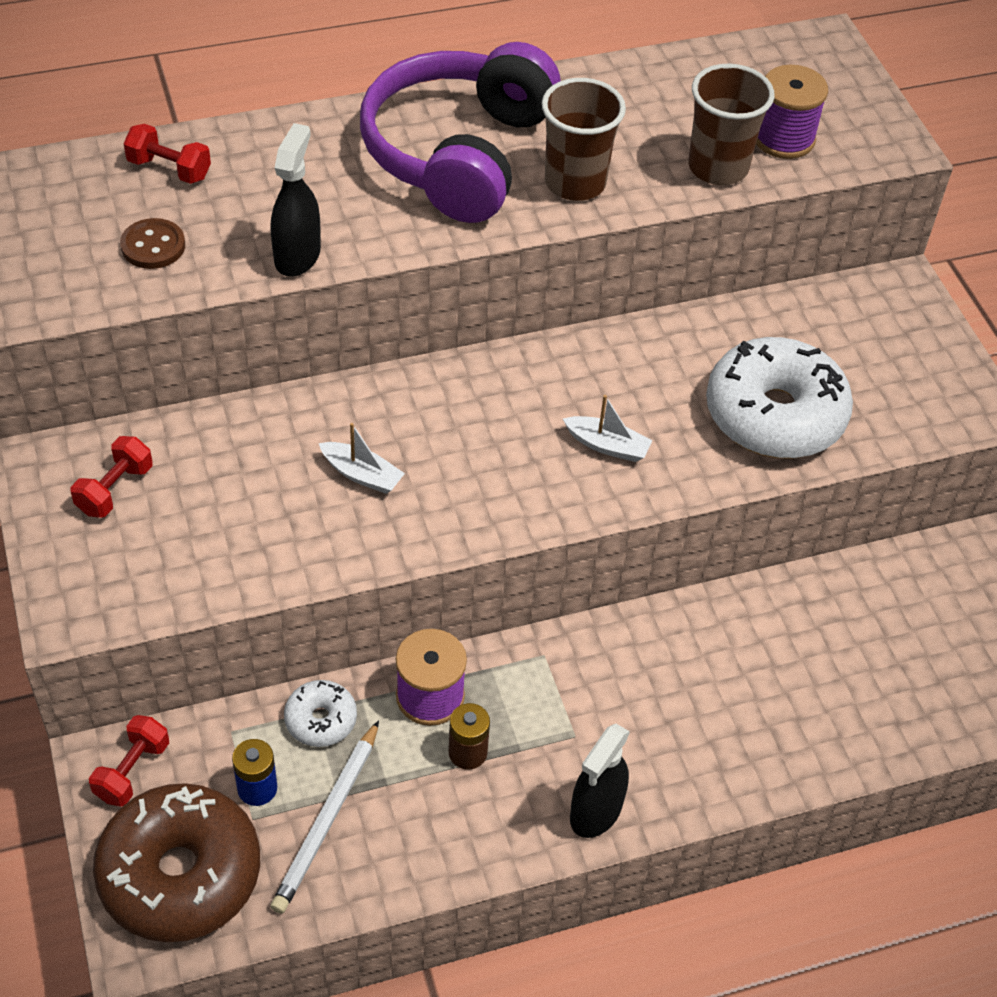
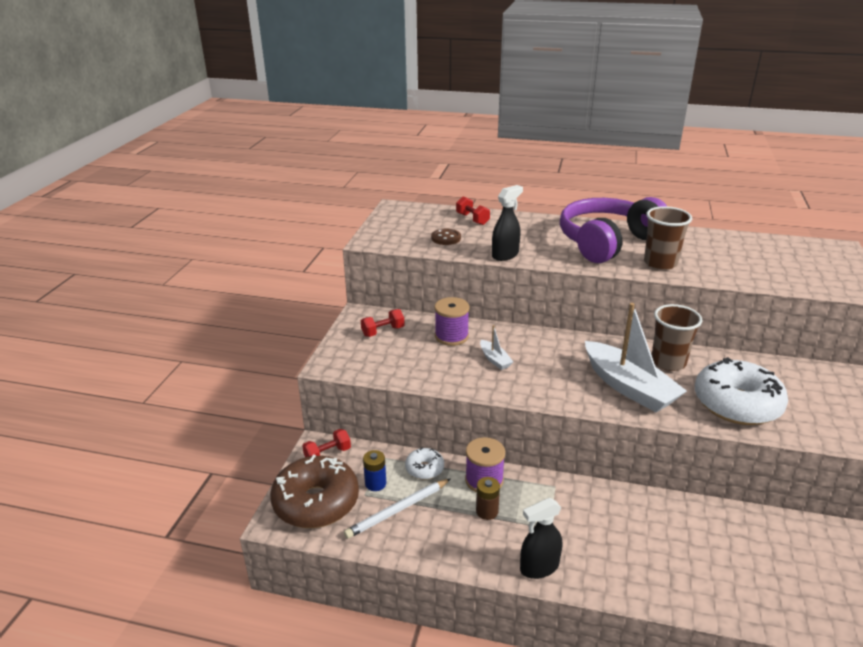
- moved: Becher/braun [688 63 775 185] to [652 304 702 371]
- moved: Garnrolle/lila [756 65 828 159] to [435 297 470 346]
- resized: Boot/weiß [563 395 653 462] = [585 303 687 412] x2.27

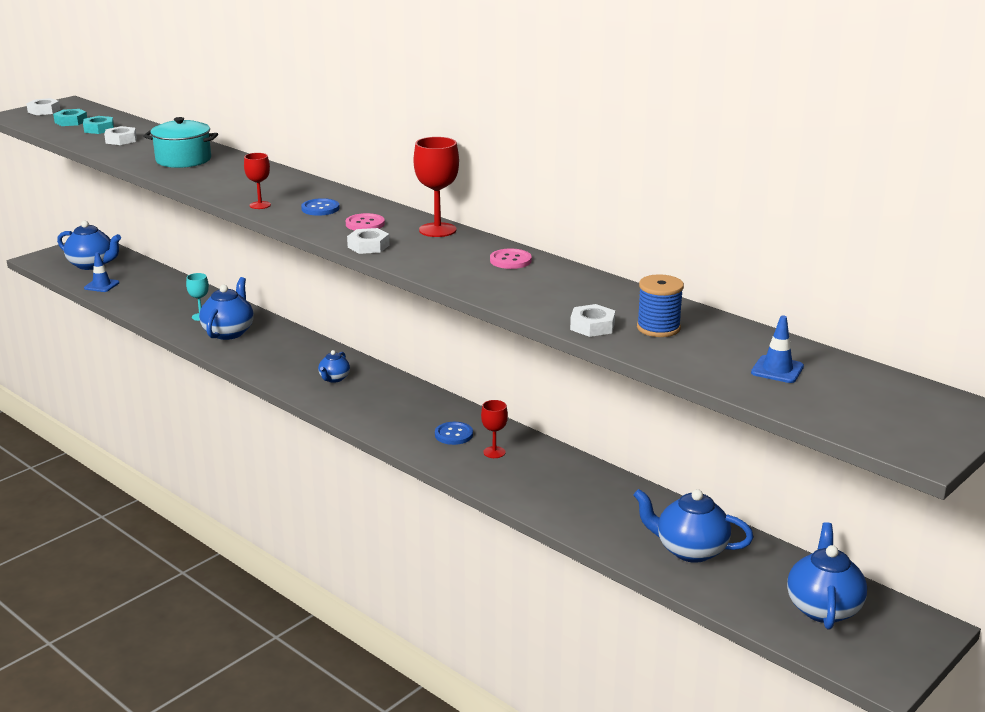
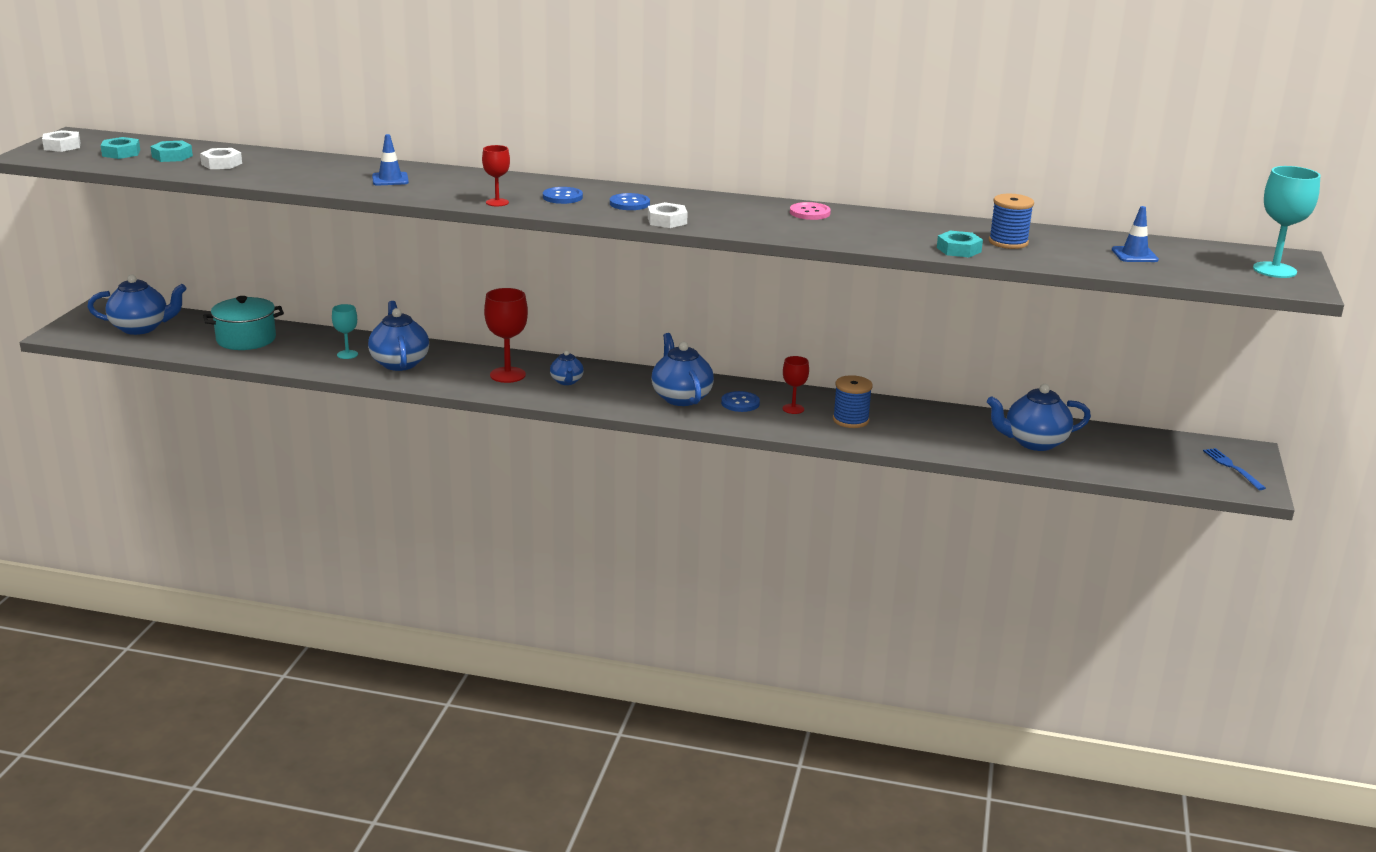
- added: Garnrolle/blau [833 375 873 428]
- added: Gabel/blau [1203 448 1266 490]
- added: Kelch/türkis [1253 166 1321 278]
- moved: Leitkegel/blau [84 252 119 292] to [372 134 409 186]
- moved: Kochtopf/türkis [143 117 218 168] to [203 296 284 350]
- moved: Kelch/rot [414 137 459 237] to [484 288 528 383]
- moved: Teekanne/blau [787 522 867 630] to [651 333 714 406]
- recoloured: Knopf/rosa [346 213 385 230] to Knopf/blau [610 193 650 210]
- recoloured: Sechskantmutter/weiß [570 304 615 337] to Sechskantmutter/türkis [937 231 983 258]

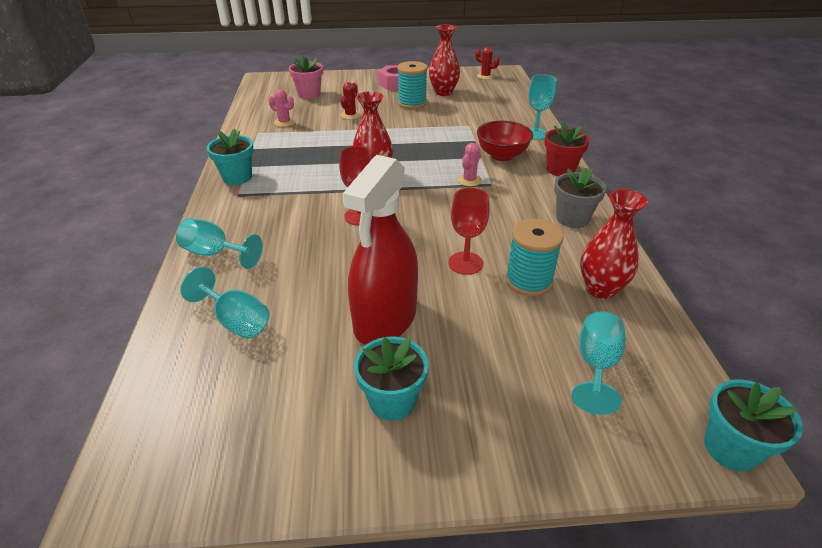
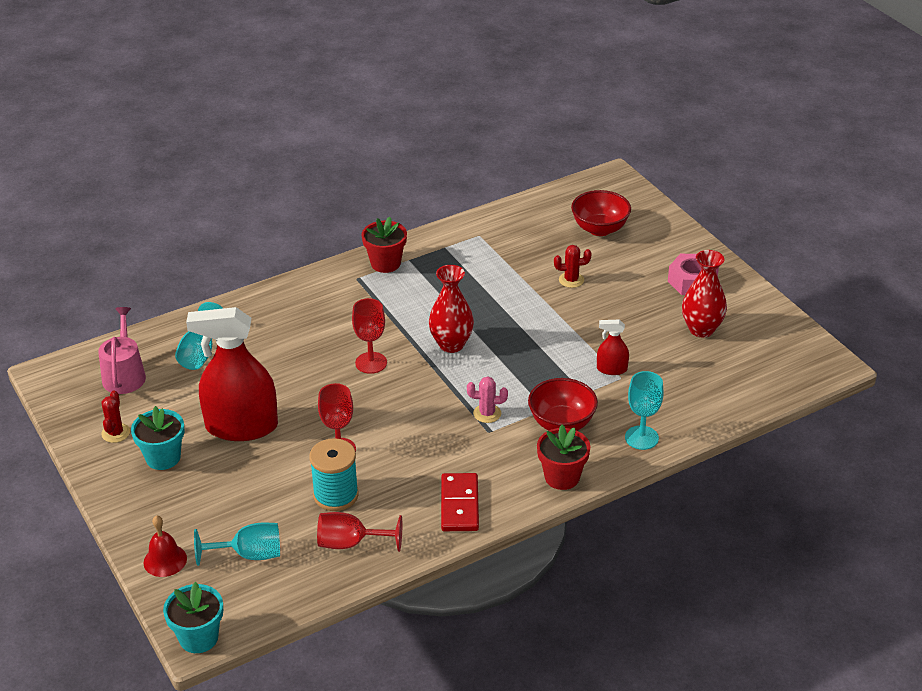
- removed: Kelch/türkis [176 218 263 269]
- removed: Kaktus/rosa [269 89 295 127]
- removed: Garnrolle/türkis [397 61 428 109]
- added: Gießkanne/rosa [98 307 146 394]
- added: Glocke/rot [143 515 187 577]
- added: Sprühflasche/rot [597 320 629 375]
- moved: Kaktus/rot [475 47 499 80] to [101 390 130 443]
- replaced: Blumentopf/rosa [289 54 323 99] to Schüssel/rot [571 190 631 236]
- replaced: Blumentopf/grau [554 168 606 228] to Dominostein/rot [441 473 479 531]
- replaced: Vase/rot [580 189 648 299] to Kelch/rot [317 512 402 552]
- recoloured: Blumentopf/türkis [207 128 253 185] to Blumentopf/rot [362 217 407 273]

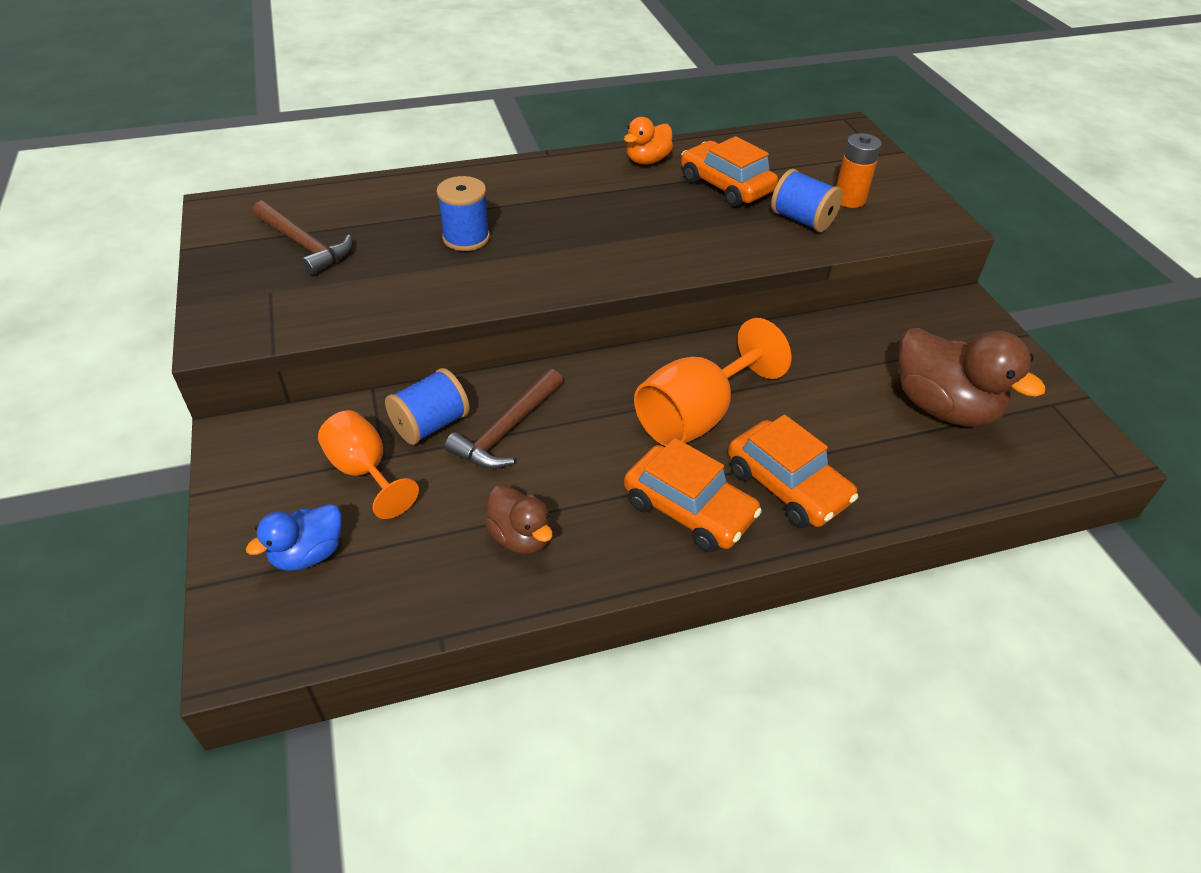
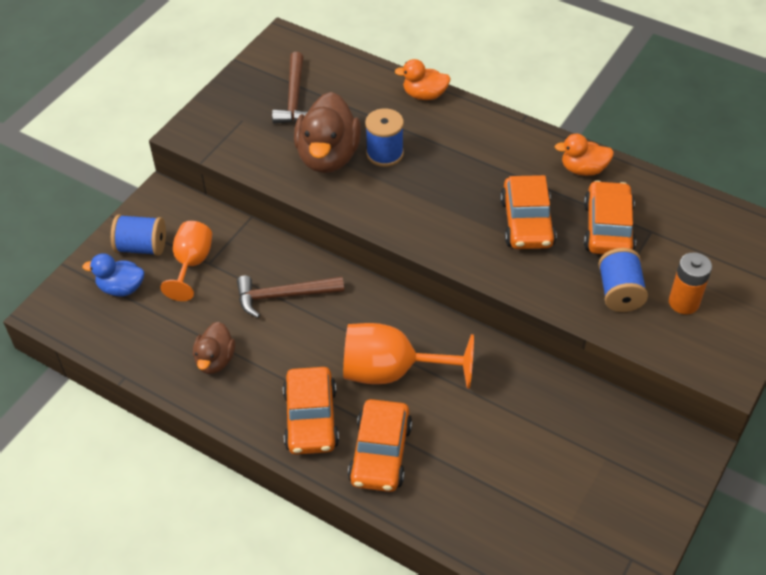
- added: Ente/orange [395 59 451 100]
- added: Auto/orange [500 175 557 249]
- moved: Garnrolle/blau [385 368 470 445] to [111 214 166 256]
- moved: Ente/braun [898 328 1046 427] to [294 92 361 173]

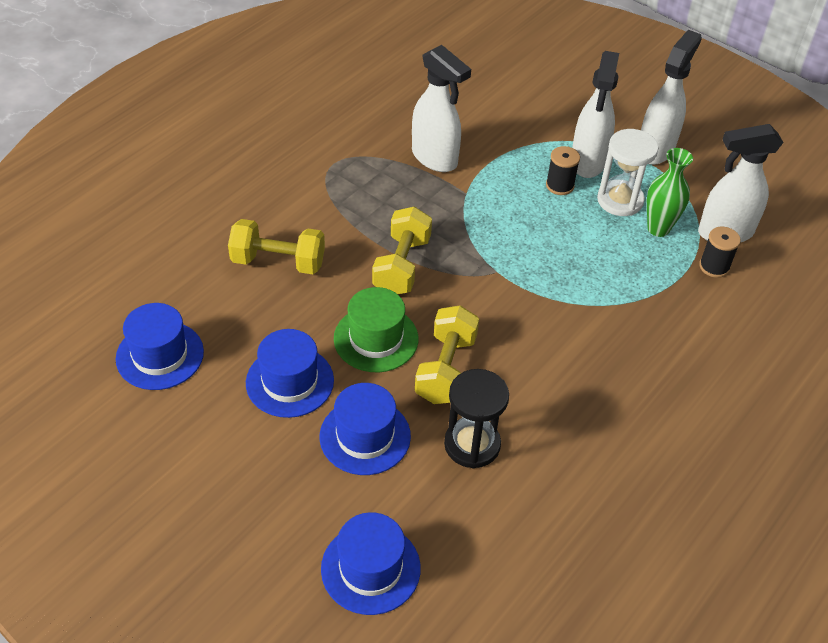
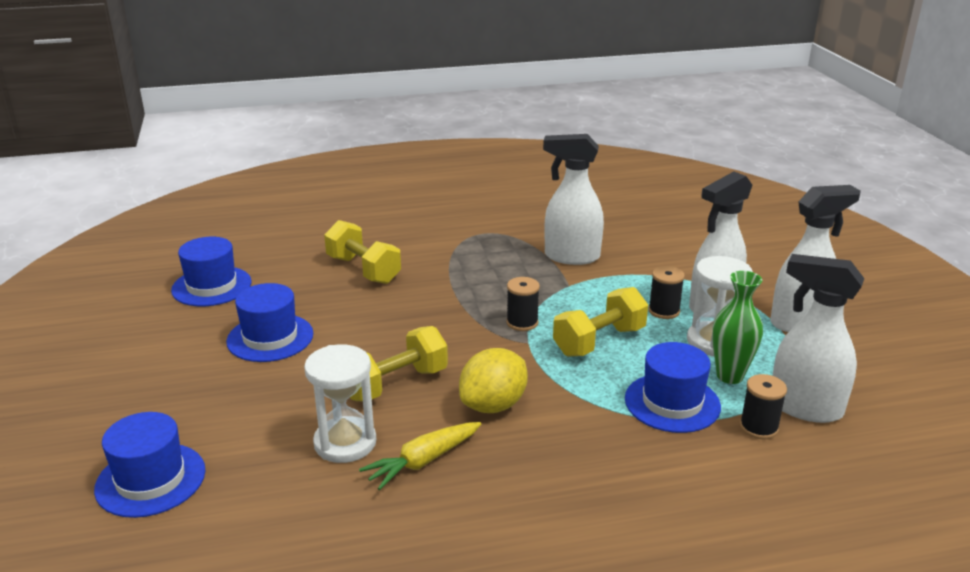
- removed: Hut/grün [334 287 418 372]
- added: Karotte/gelb [359 422 481 490]
- added: Zitrone/gelb [459 348 528 413]
- added: Garnrolle/schwarz [506 277 540 331]
- moved: Hut/blau [320 383 411 475] to [625 342 721 433]
- moved: Hantel/gelb [372 206 432 294] to [553 287 648 356]
- recoloured: Sanduhr/schwarz [444 369 509 468] to Sanduhr/weiß [304 344 376 463]
- turned: Sprühflasche/weiß [412 45 471 172] = [543 134 604 265] 105 degrees clockwise

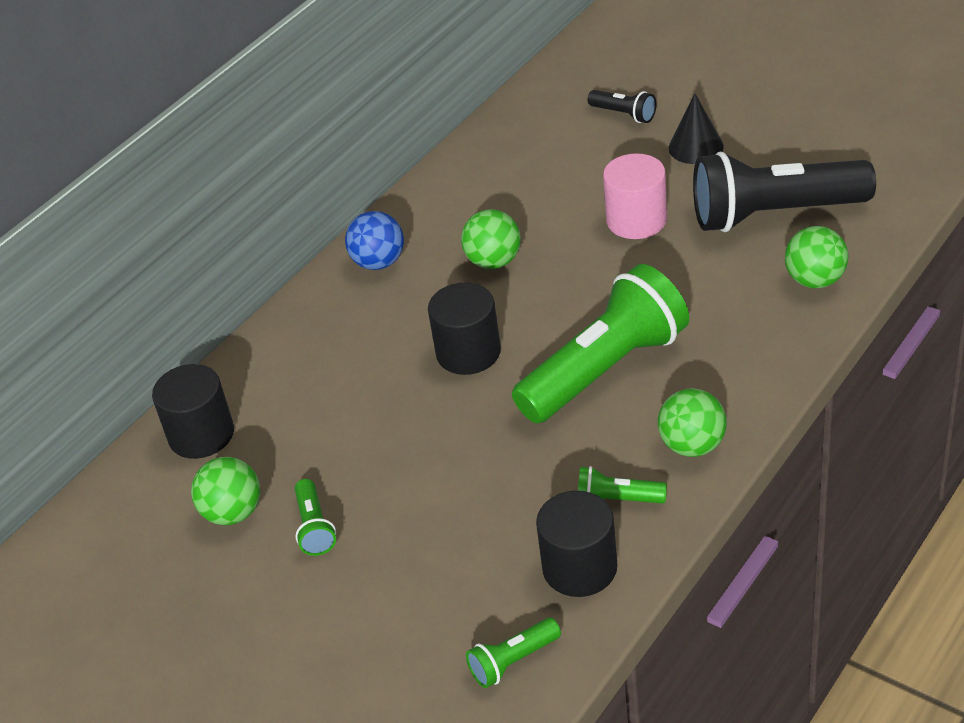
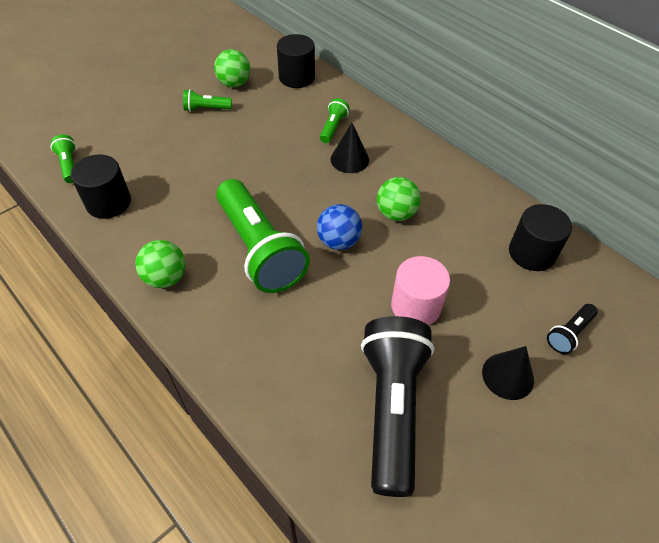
- removed: Ball/grün [785 226 848 288]
- added: Kegel/schwarz [331 123 369 173]
- moved: Ball/blau [345 211 404 270] to [317 204 362 250]
- moved: Vollzylinder/schwarz [428 283 501 375] to [509 204 572 271]
- moved: Taschenlampe/grün [578 466 667 504] to [320 98 350 143]

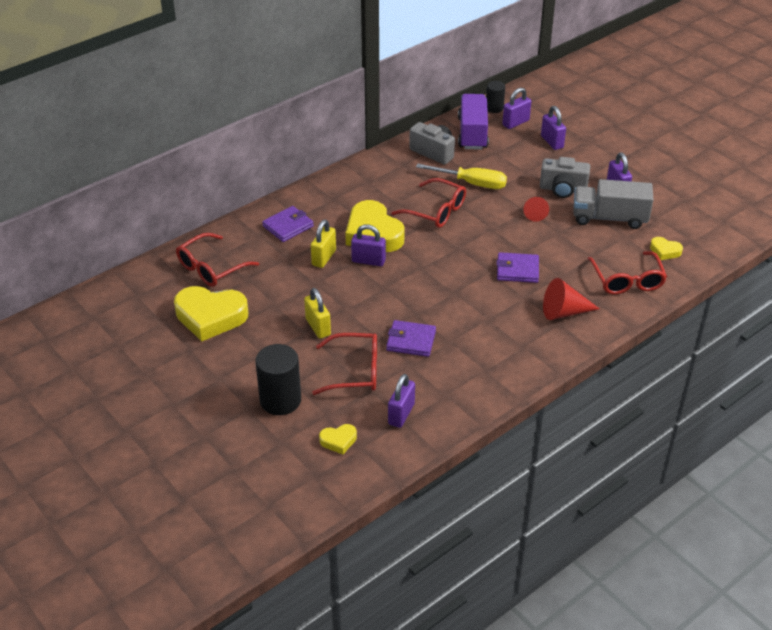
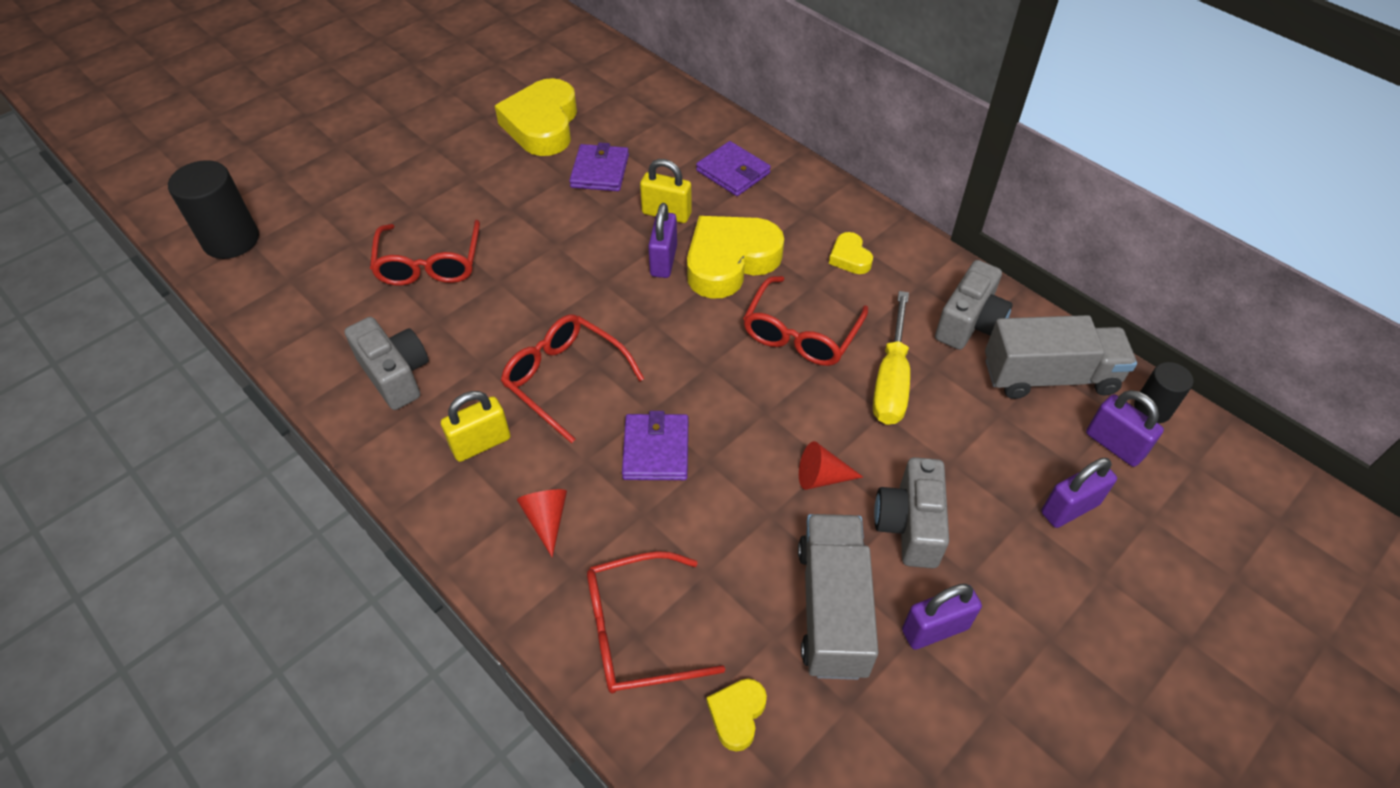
- removed: Vorhängeschloss/lila [388 374 415 428]
- added: Kamera/grau [344 317 429 410]
- moved: Brille/rot [176 233 259 287] to [501 314 644 443]
- moved: Vollzylinder/schwarz [255 344 301 415] to [168 160 259 259]
- moved: Vorhängeschloss/gelb [304 288 331 339] to [441 391 511 462]
- moved: Herz/gelb [319 424 357 454] to [829 232 873 274]
- moved: Geldbörse/lila [386 320 436 357] to [569 142 629 191]
- recoloured: Lastwagen/lila [458 94 489 150] to Lastwagen/grau [985 315 1137 399]
- resized: Kegel/rot [543 278 600 320] = [517 489 567 557] x0.66

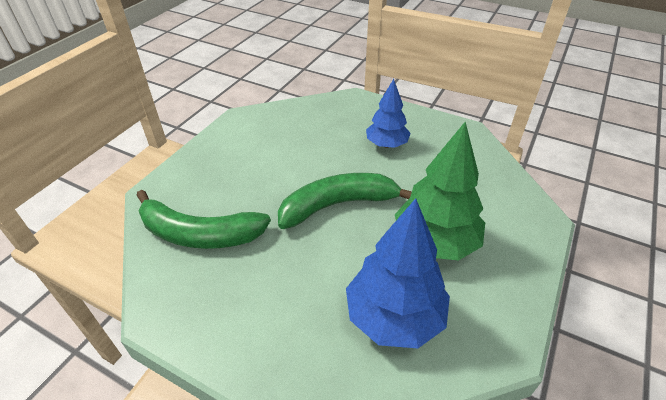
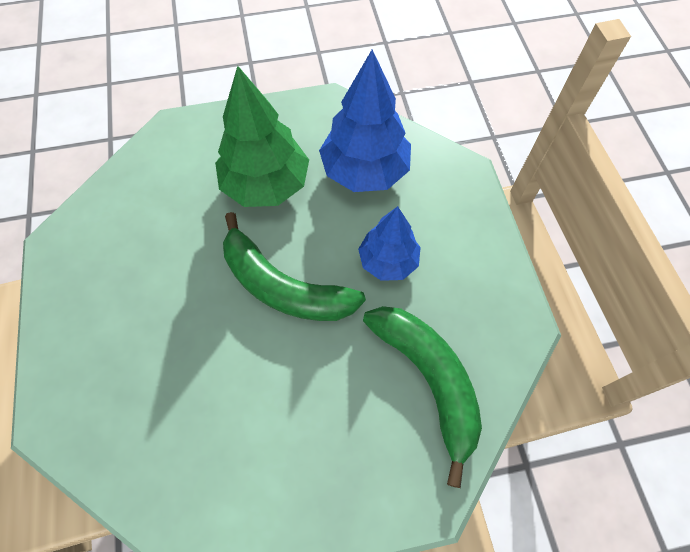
- moved: Baum/blau [366 79 411 148] to [358 206 421 281]

